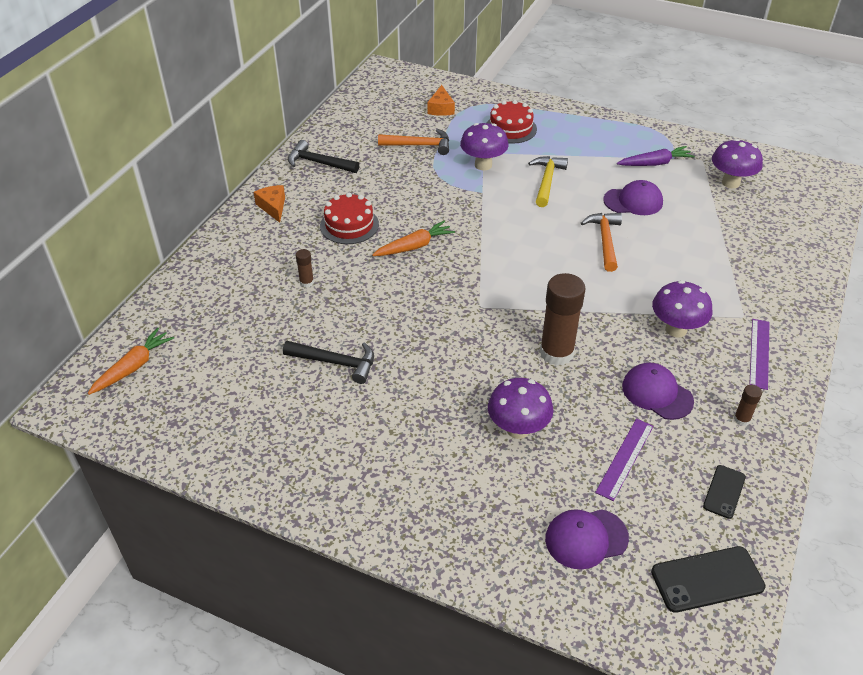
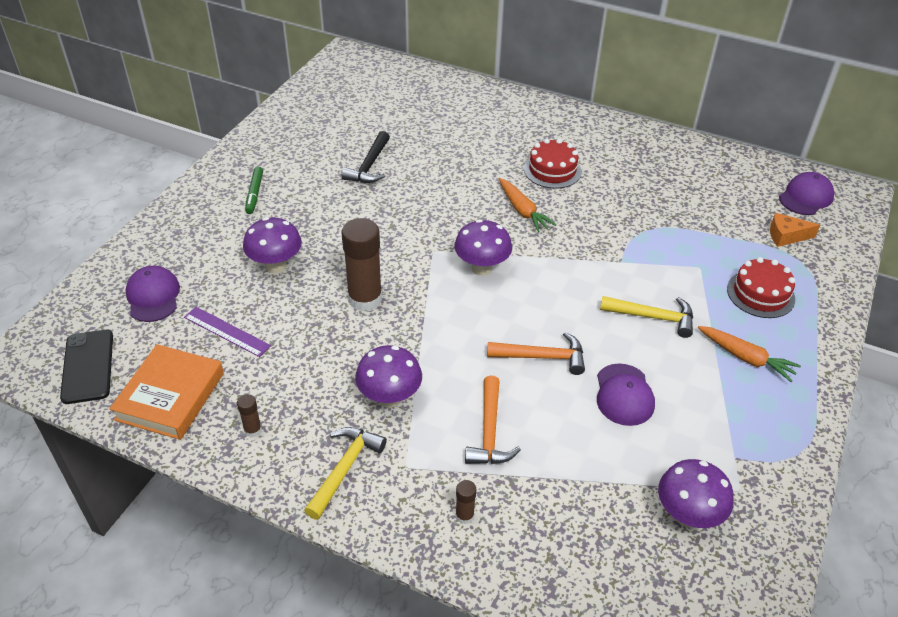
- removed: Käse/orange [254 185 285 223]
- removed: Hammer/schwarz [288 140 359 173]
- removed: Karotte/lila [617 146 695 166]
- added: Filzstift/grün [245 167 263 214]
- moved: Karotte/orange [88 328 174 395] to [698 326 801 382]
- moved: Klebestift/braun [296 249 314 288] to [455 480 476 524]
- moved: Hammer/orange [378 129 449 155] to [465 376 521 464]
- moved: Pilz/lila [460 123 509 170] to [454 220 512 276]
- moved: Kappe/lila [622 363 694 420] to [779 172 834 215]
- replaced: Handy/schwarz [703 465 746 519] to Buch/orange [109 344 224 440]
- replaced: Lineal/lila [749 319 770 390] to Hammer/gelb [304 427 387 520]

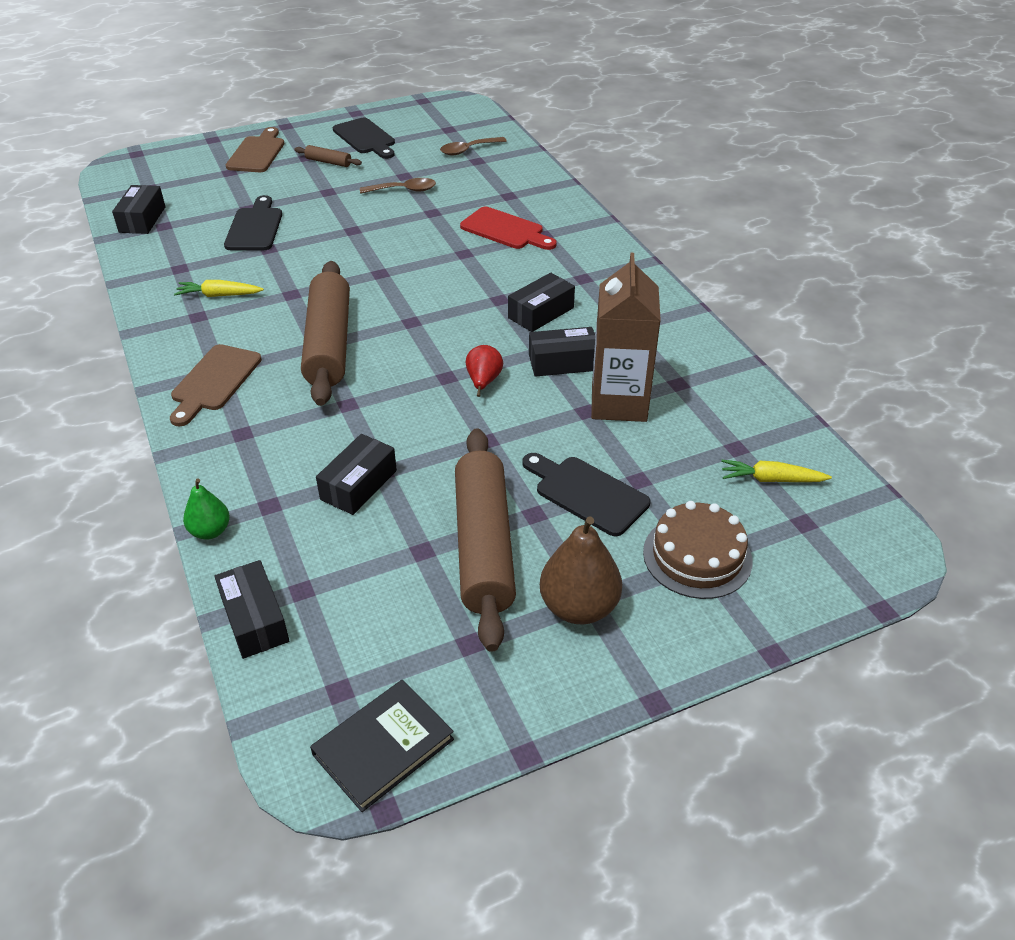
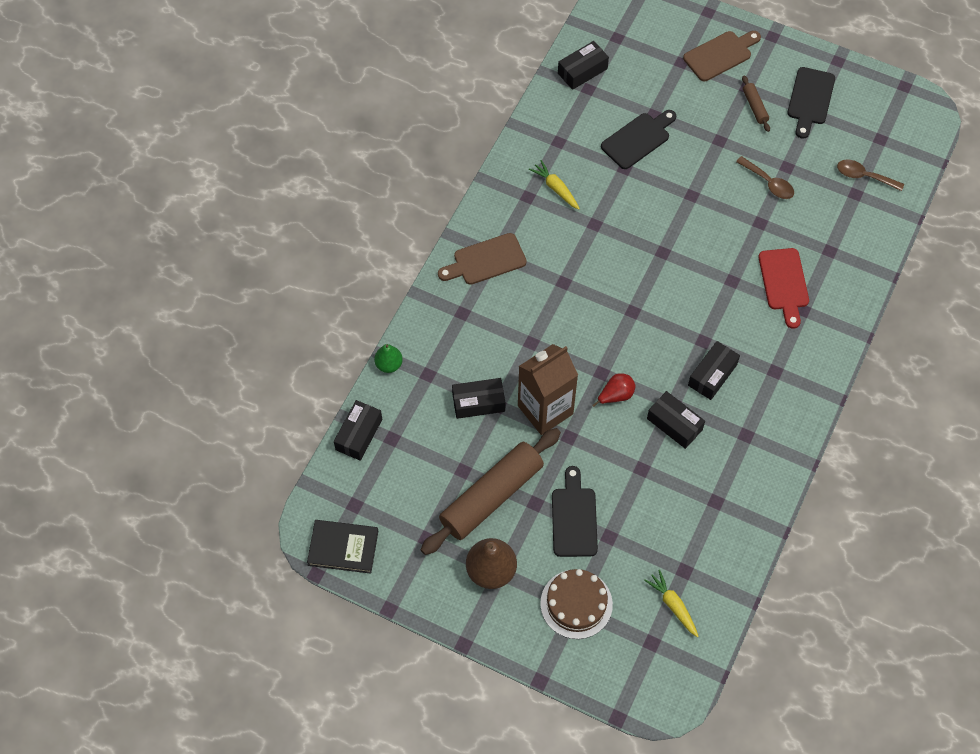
- removed: Nudelholz/braun [301 261 350 406]
- moved: Getränkekarton/braun [591 253 661 422] to [518 344 578 435]
- turned: Schachtel/schwarz [508 273 575 332] = [688 341 740 400] 60 degrees counterclockwise

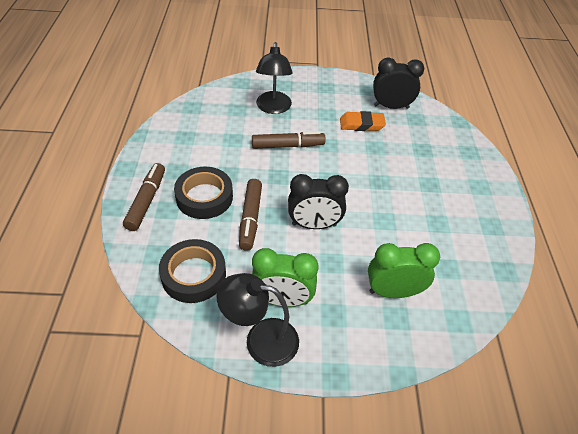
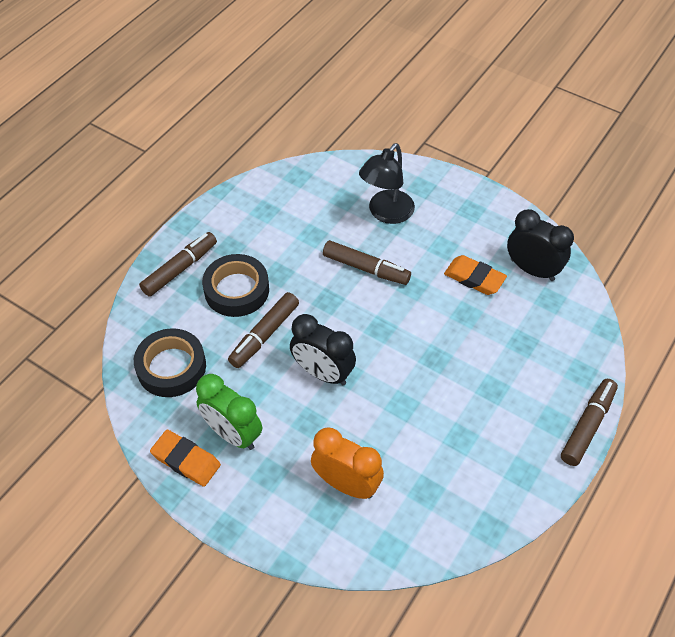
- added: Filzstift/braun [561 379 618 466]
- replaced: Lampe/schwarz [216 273 299 367] to Radiergummi/orange [150 430 221 487]
- recoloured: Wecker/grün [368 243 440 298] to Wecker/orange [311 428 384 499]

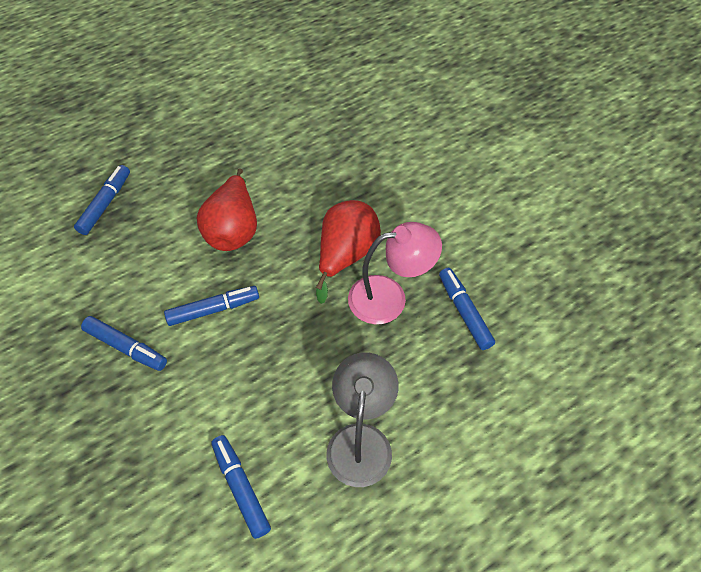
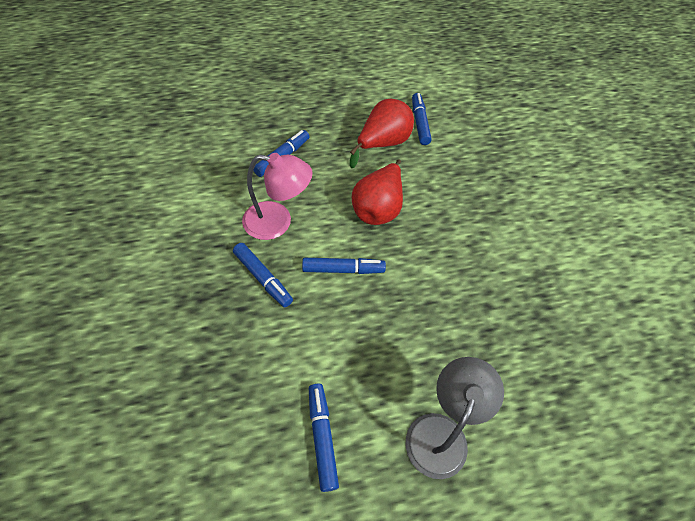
- moved: Birne/rot [316 200 381 304] to [350 99 414 168]
- moved: Lampe/rosa [348 222 442 324] to [242 153 312 240]
- moved: Filzstift/blau [439 268 495 350] to [412 93 432 145]

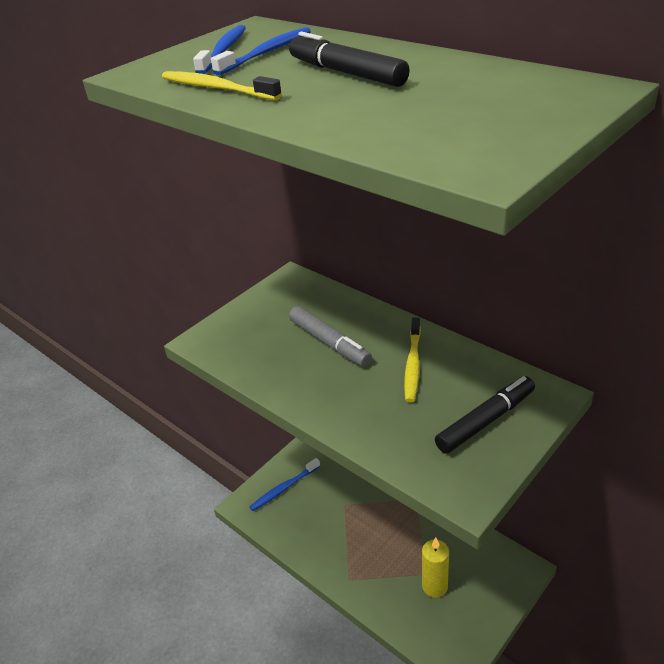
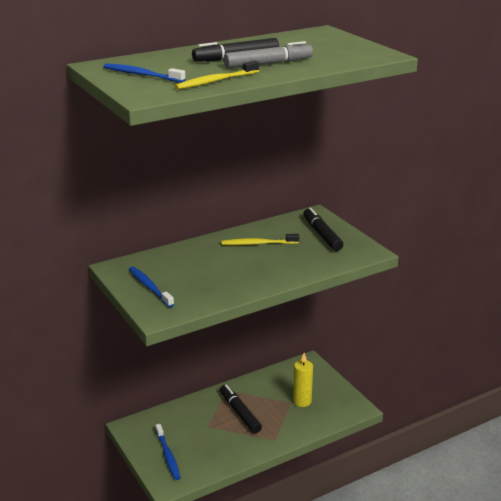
- added: Filzstift/schwarz [220 384 262 433]
- moved: Zahnbürste/blau [211 27 311 76] to [129 266 174 307]
- moved: Filzstift/grau [289 306 372 367] to [224 41 313 68]
- turned: Zahnbürste/gelb [404 317 421 402] = [221 234 299 245] 150 degrees clockwise

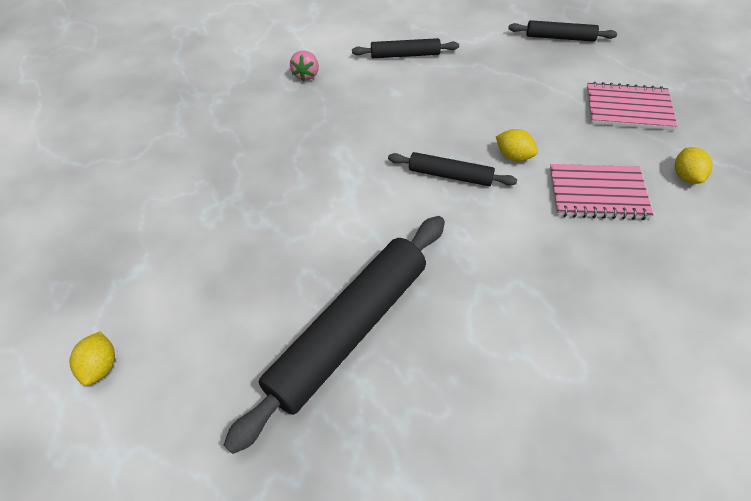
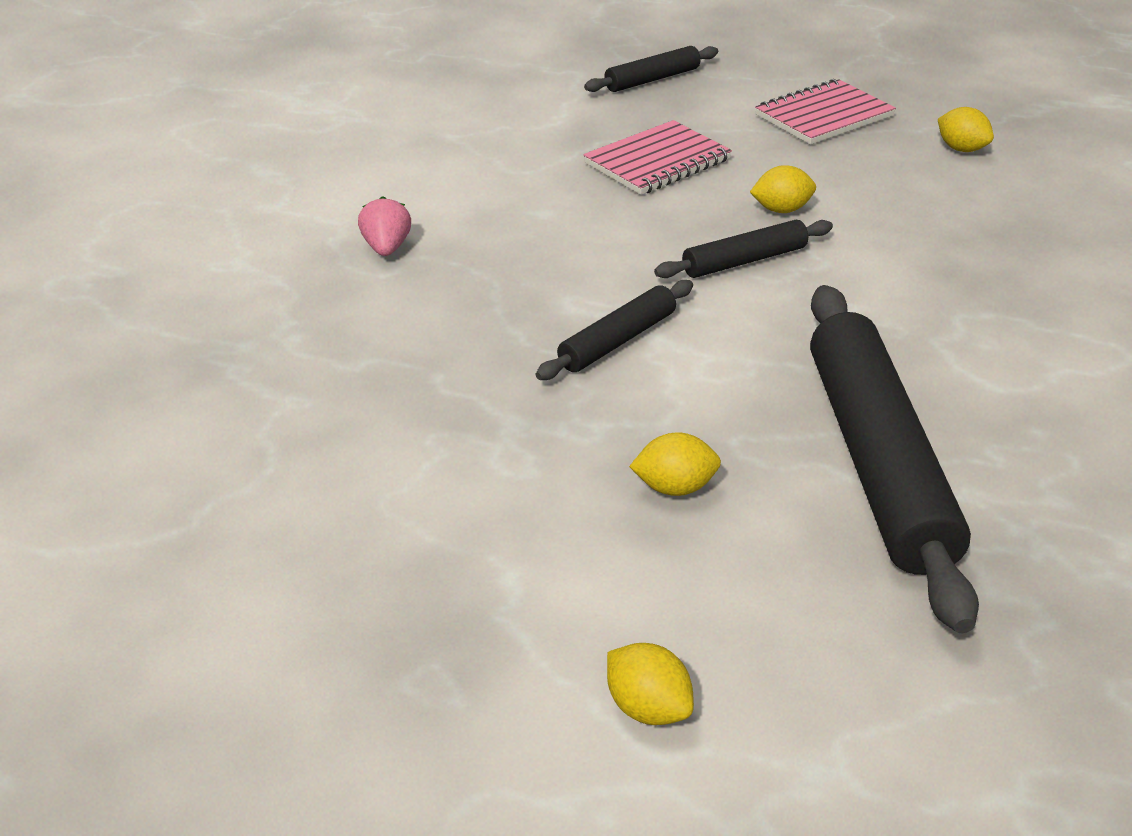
- added: Zitrone/gelb [629 432 721 496]
- moved: Nudelholz/schwarz [352 38 459 58] to [536 280 693 380]
- moved: Notizbuch/rosa [550 164 653 220] to [583 120 732 195]
- turned: Erdbeere/rosa [290 51 319 81] = [358 196 411 256] 150 degrees counterclockwise

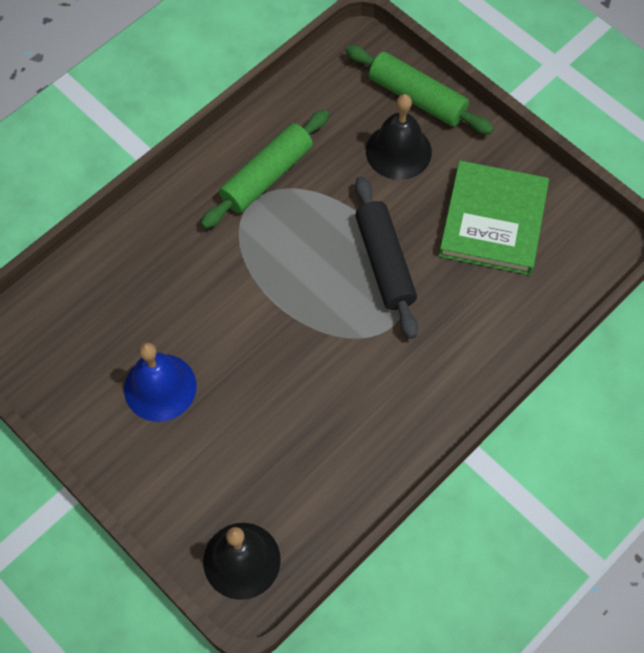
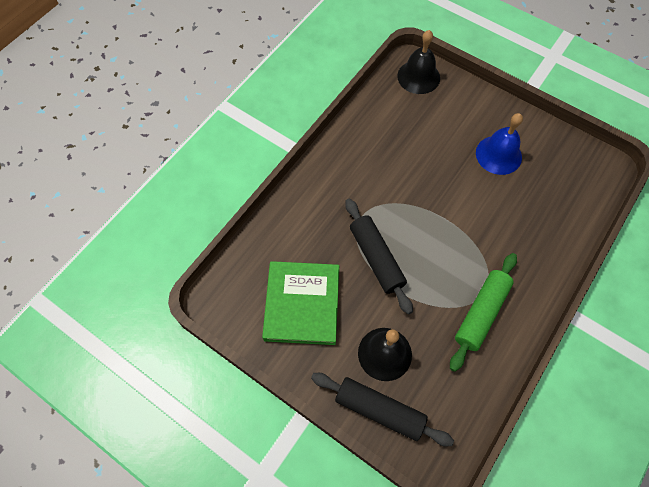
- recoloured: Nudelholz/grün [345 45 494 134] to Nudelholz/schwarz [311 373 454 446]

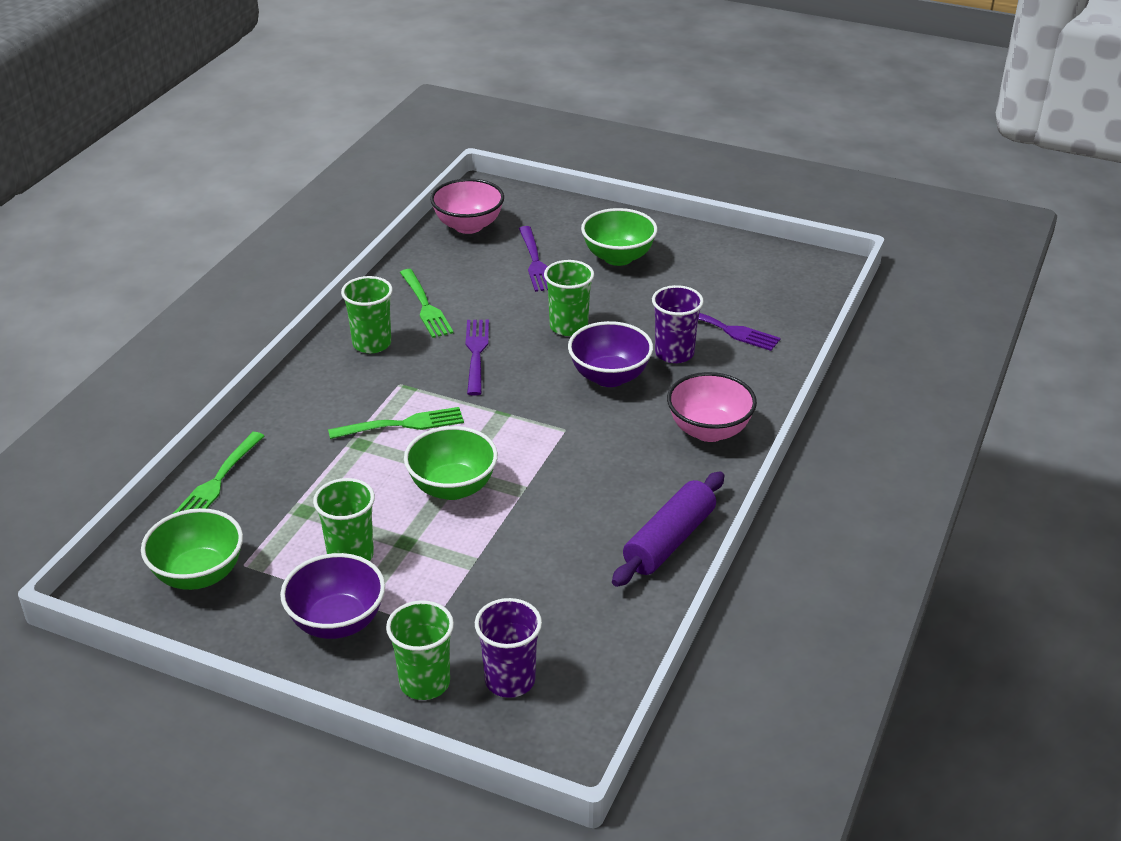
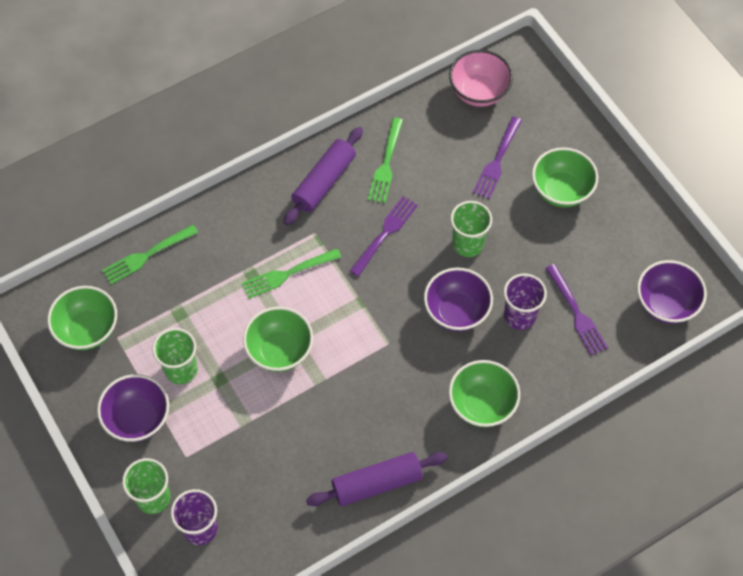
- added: Schüssel/lila [637 260 707 324]
- replaced: Becher/grün [341 276 393 353] to Nudelholz/lila [283 127 363 226]
- recoloured: Schüssel/rosa [667 372 757 442] to Schüssel/grün [449 360 520 427]
- turned: Gabel/grün [328 407 464 439] = [242 249 341 299] 135 degrees clockwise

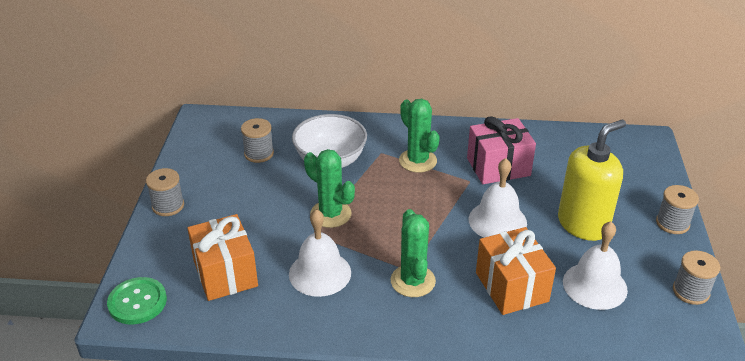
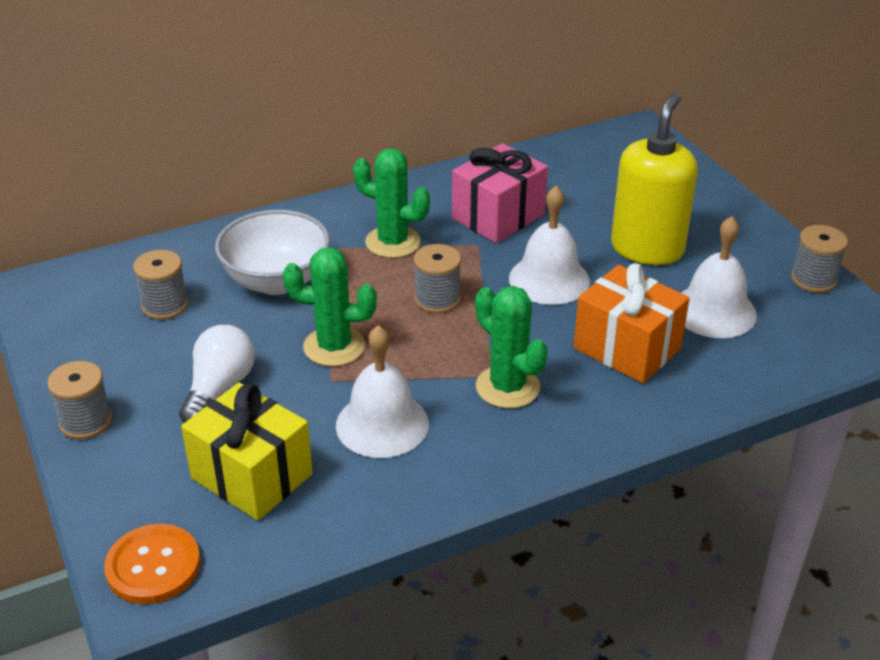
- added: Glühbirne/weiß [179 325 255 423]
- moved: Garnrolle/grau [656 185 699 234] to [414 244 461 314]
- recoloured: Knopf/grün [107 277 167 325] to Knopf/orange [104 524 201 604]
- recoloured: Geschenk/orange [187 214 258 301] to Geschenk/gelb [181 382 313 520]

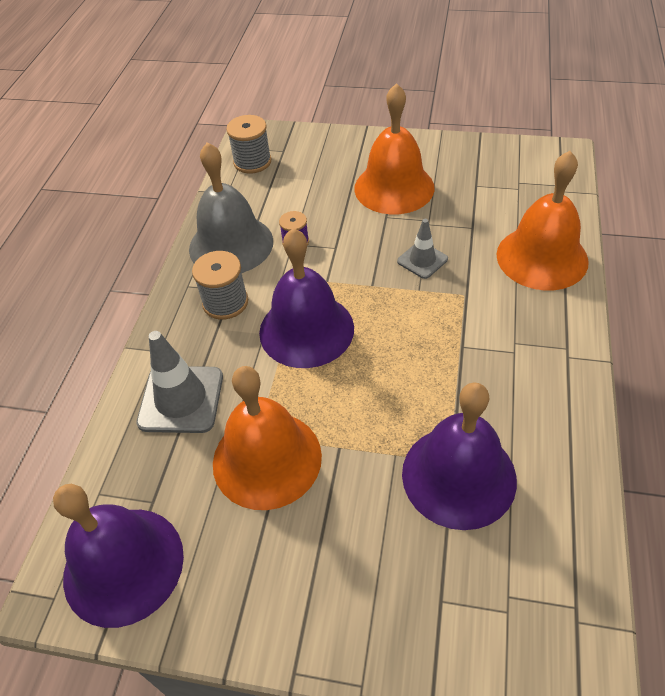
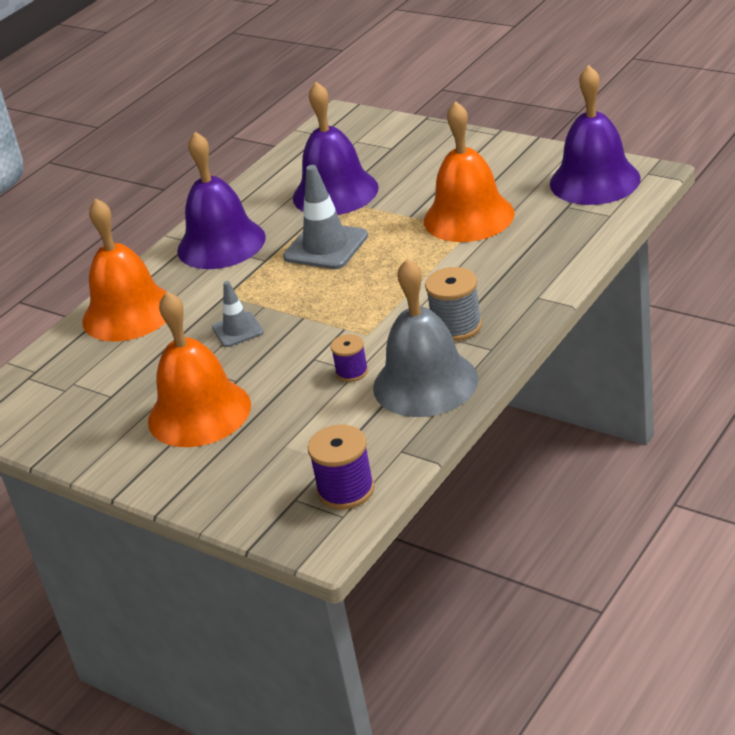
- moved: Leitkegel/grau [136 331 223 433] to [283 165 368 269]
- moved: Glocke/lila [259 228 354 368] to [177 132 266 269]
- recoloured: Garnrolle/grau [226 115 271 174] to Garnrolle/lila [308 425 375 509]

